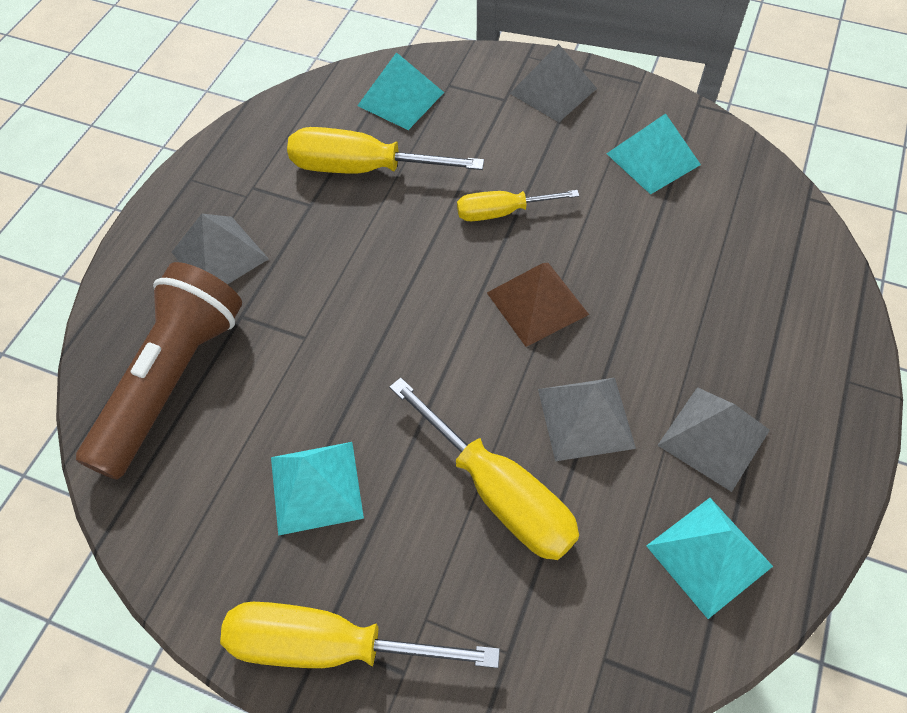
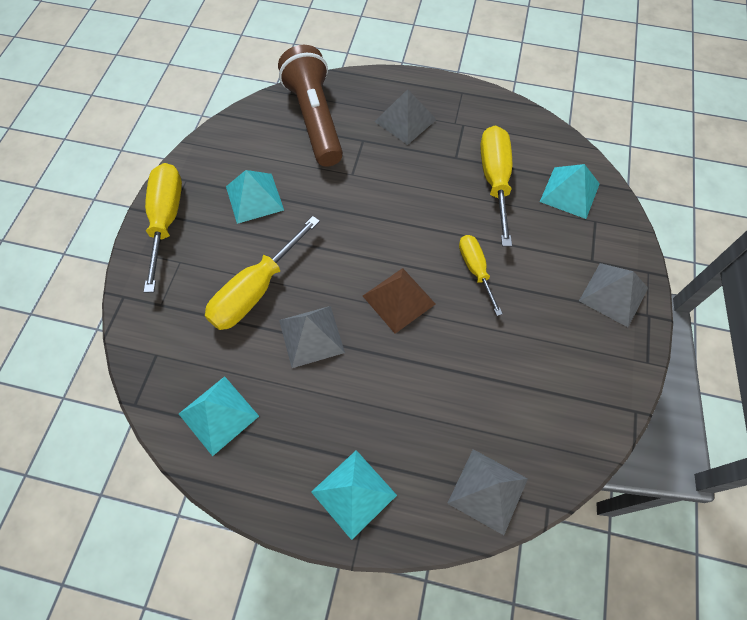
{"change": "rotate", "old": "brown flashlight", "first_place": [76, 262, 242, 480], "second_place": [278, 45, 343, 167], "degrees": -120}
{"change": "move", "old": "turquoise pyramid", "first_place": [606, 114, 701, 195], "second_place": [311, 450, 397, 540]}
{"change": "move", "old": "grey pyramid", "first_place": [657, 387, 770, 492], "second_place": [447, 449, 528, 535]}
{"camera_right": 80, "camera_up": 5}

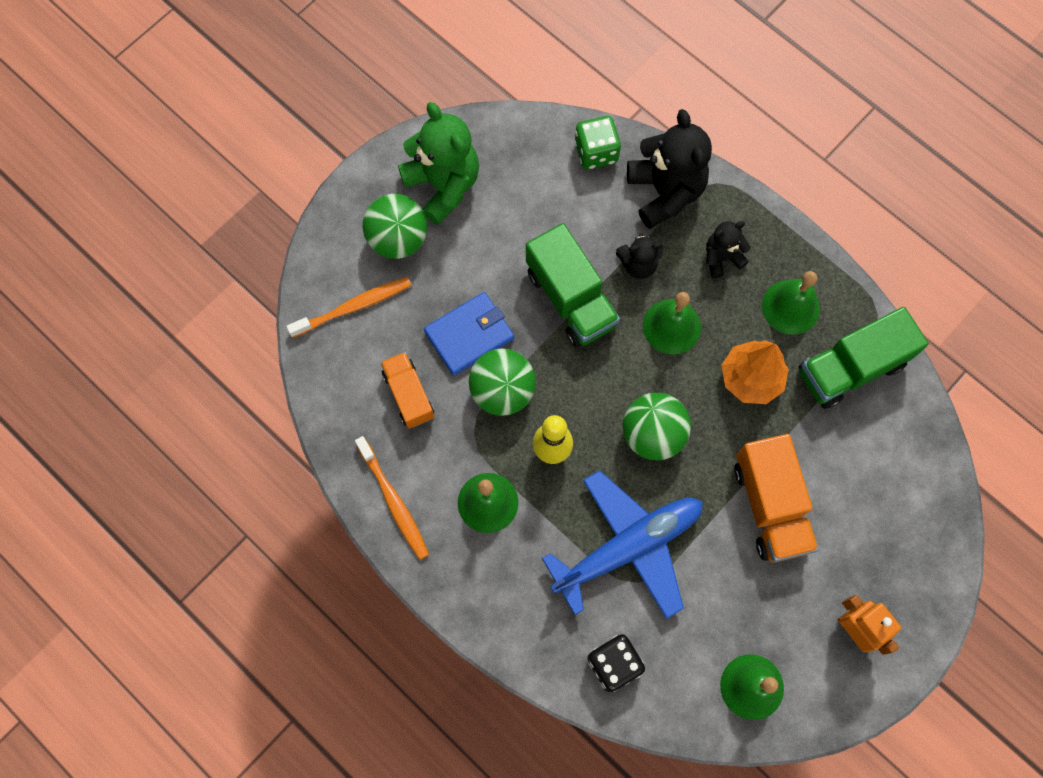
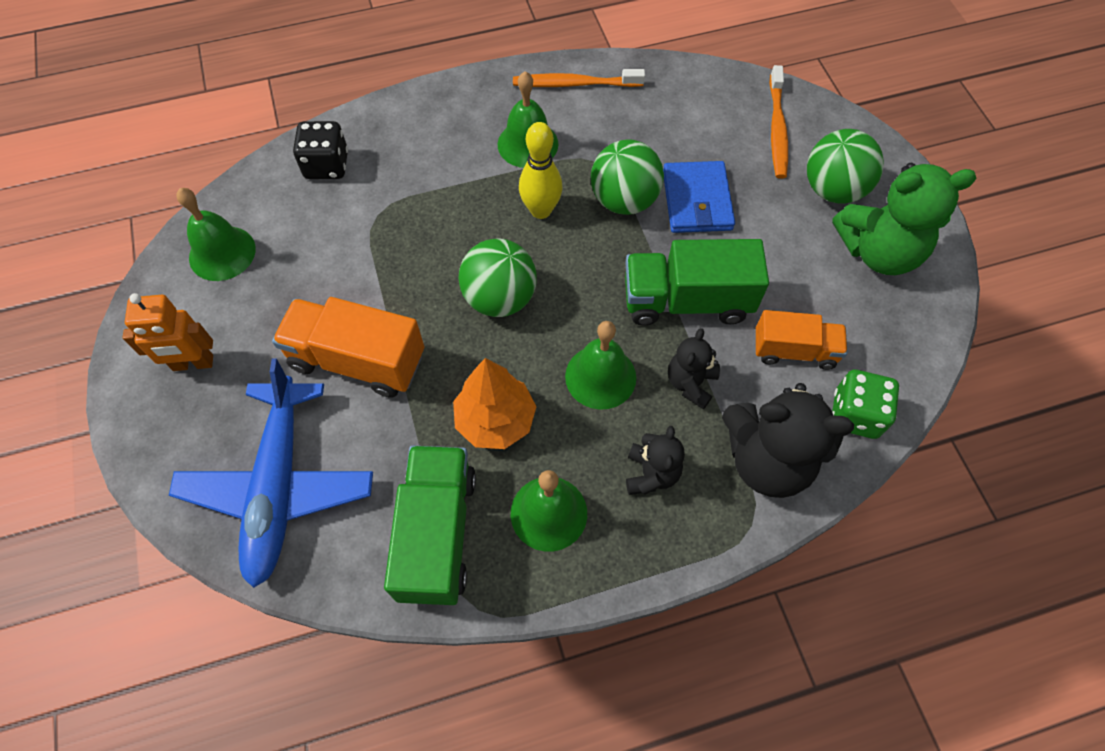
{"change": "move", "old": "orange truck", "first_place": [380, 352, 434, 429], "second_place": [755, 310, 848, 370]}
{"change": "move", "old": "blue plane", "first_place": [542, 470, 703, 619], "second_place": [169, 358, 373, 588]}
{"camera_right": 120, "camera_up": -10}

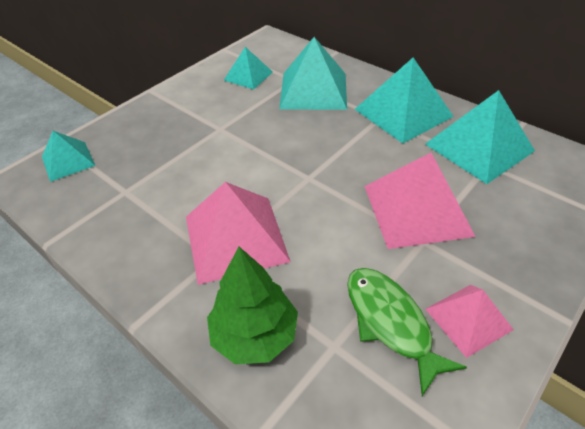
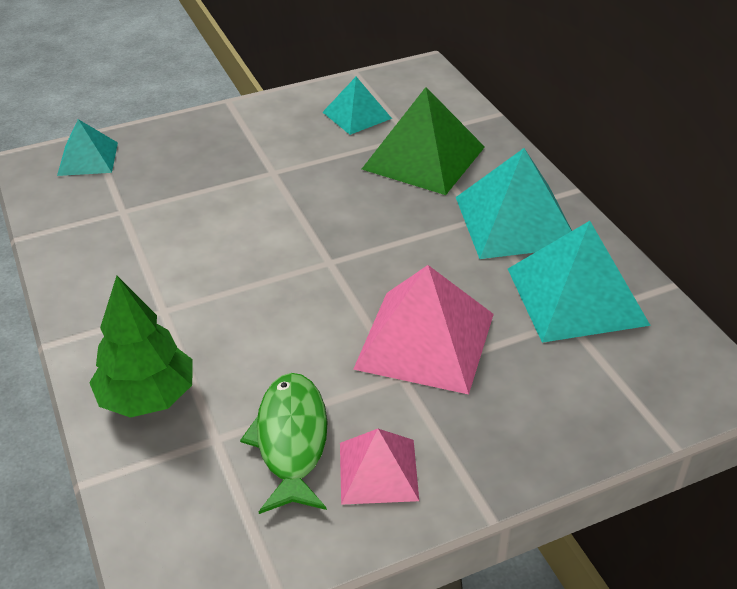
{"change": "delete", "old": "pink pyramid", "first_place": [186, 182, 291, 285]}
{"change": "recolor", "old": "turquoise pyramid", "new": "green pyramid", "first_place": [279, 37, 347, 110], "second_place": [362, 87, 485, 195]}
{"camera_right": 25, "camera_up": -5}

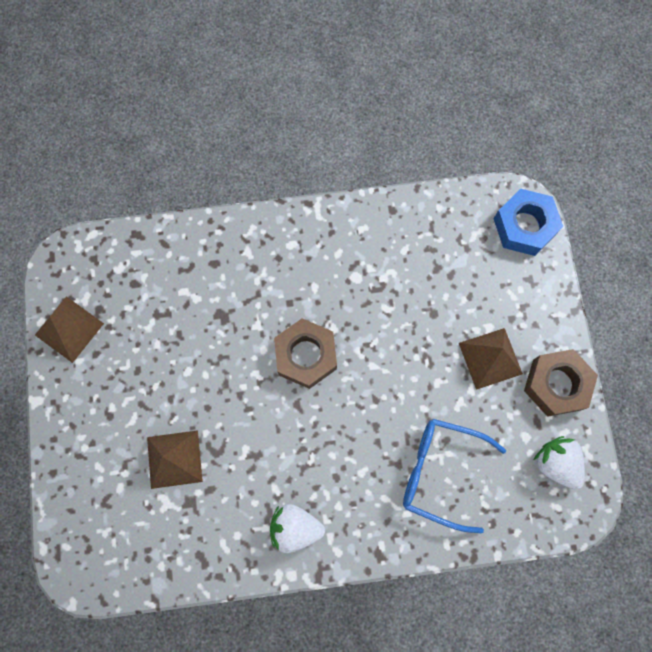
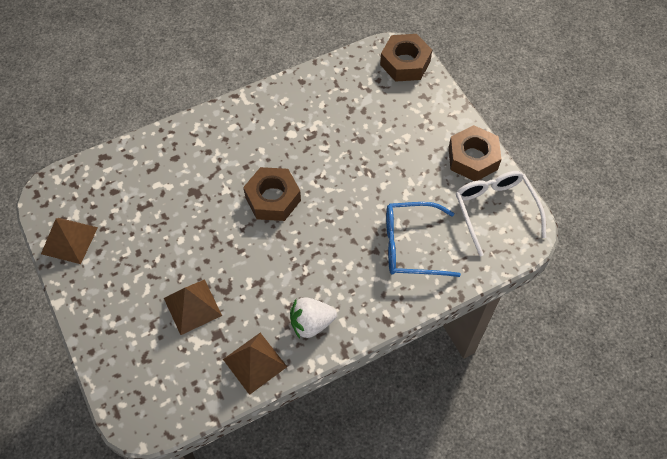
{"change": "move", "old": "brown pyramid", "first_place": [459, 328, 523, 390], "second_place": [223, 333, 287, 395]}
{"change": "recolor", "old": "blue nut", "new": "brown nut", "first_place": [494, 189, 563, 256], "second_place": [380, 34, 432, 82]}
{"change": "replace", "old": "white strawberry", "new": "white glasses", "first_place": [534, 436, 585, 490], "second_place": [456, 171, 546, 256]}
{"camera_right": -20, "camera_up": -15}

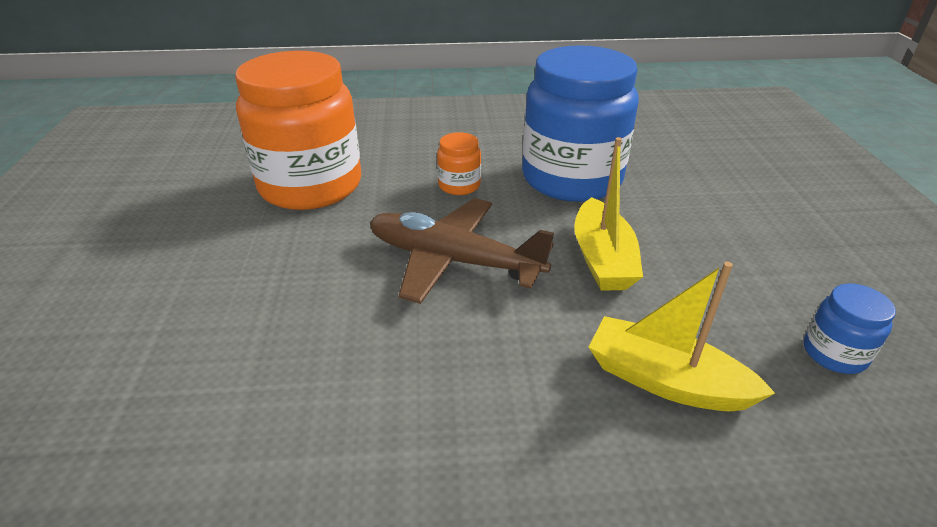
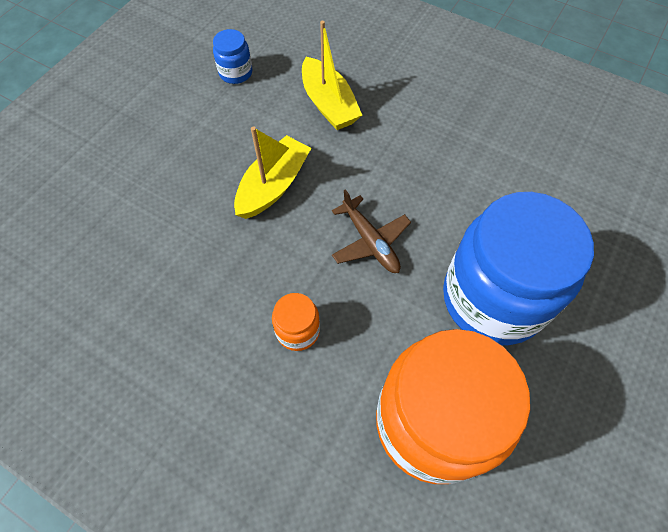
{"change": "resize", "old": "brown plane", "first_place": [370, 198, 554, 304], "second_place": [332, 189, 411, 273], "factor": 0.62}
{"change": "move", "old": "blue jar", "first_place": [522, 45, 639, 202], "second_place": [443, 192, 594, 345]}
{"camera_right": -145, "camera_up": 25}

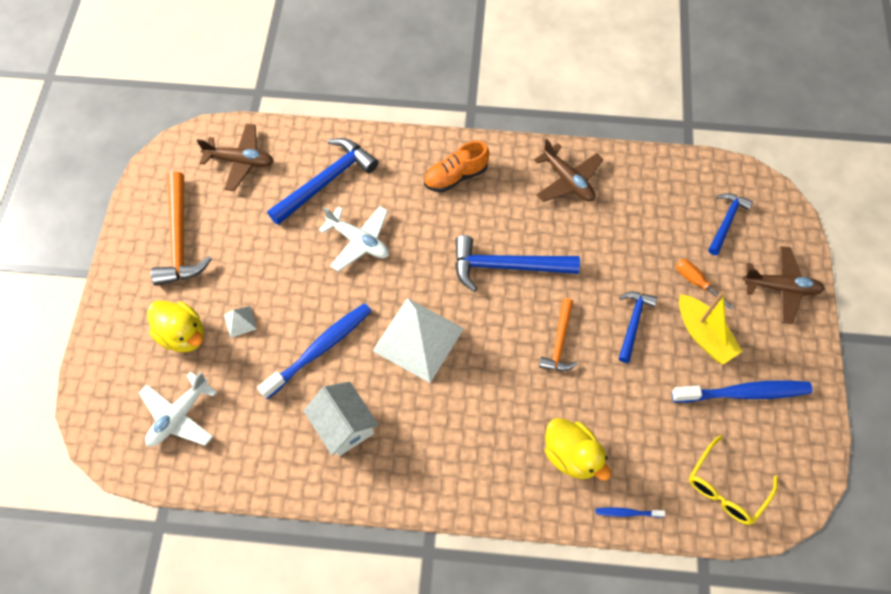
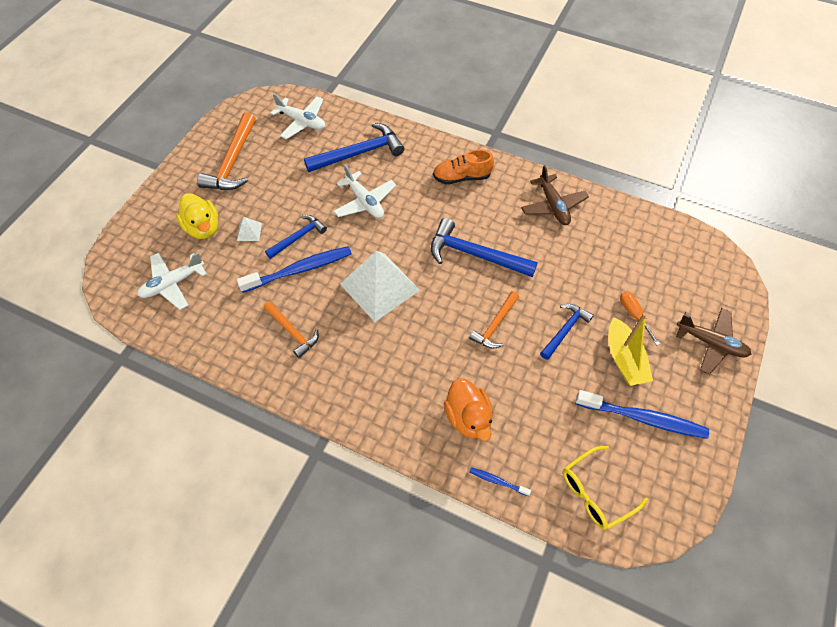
{"change": "recolor", "old": "brown plane", "new": "white plane", "first_place": [197, 124, 274, 191], "second_place": [270, 93, 325, 139]}
{"change": "replace", "old": "white house", "new": "orange hammer", "first_place": [304, 381, 379, 456], "second_place": [264, 301, 319, 358]}
{"change": "recolor", "old": "yellow duck", "new": "orange duck", "first_place": [545, 418, 611, 481], "second_place": [444, 378, 493, 441]}
{"change": "move", "old": "blue hammer", "first_place": [708, 193, 753, 255], "second_place": [265, 215, 327, 259]}
{"camera_right": 20, "camera_up": -5}

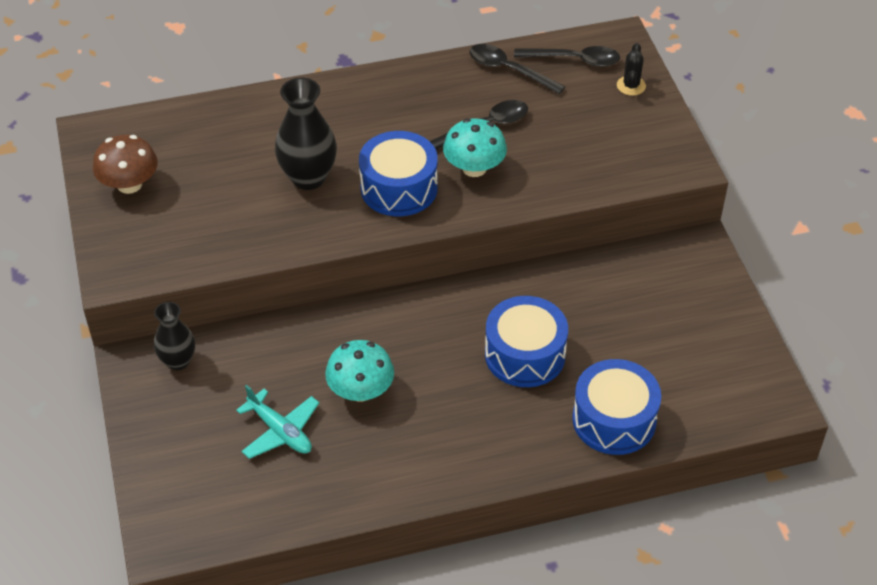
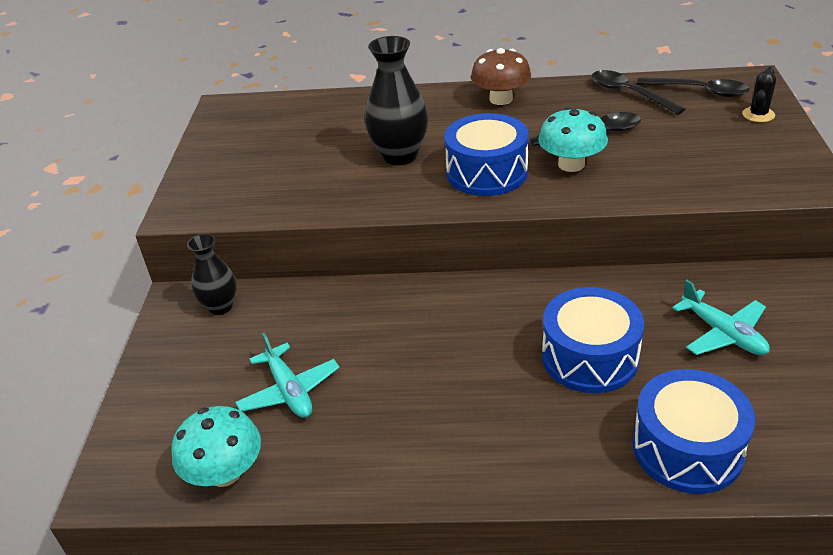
{"change": "move", "old": "brown mushroom", "first_place": [93, 135, 158, 194], "second_place": [471, 48, 531, 105]}
{"change": "move", "old": "turquoise mushroom", "first_place": [325, 340, 394, 402], "second_place": [171, 406, 261, 487]}
{"change": "insert", "new": "turquoise plane", "second_place": [672, 280, 770, 355]}
{"camera_right": 20, "camera_up": -10}

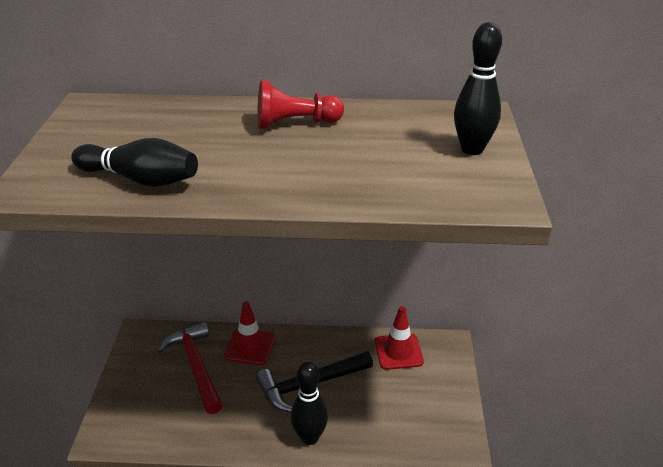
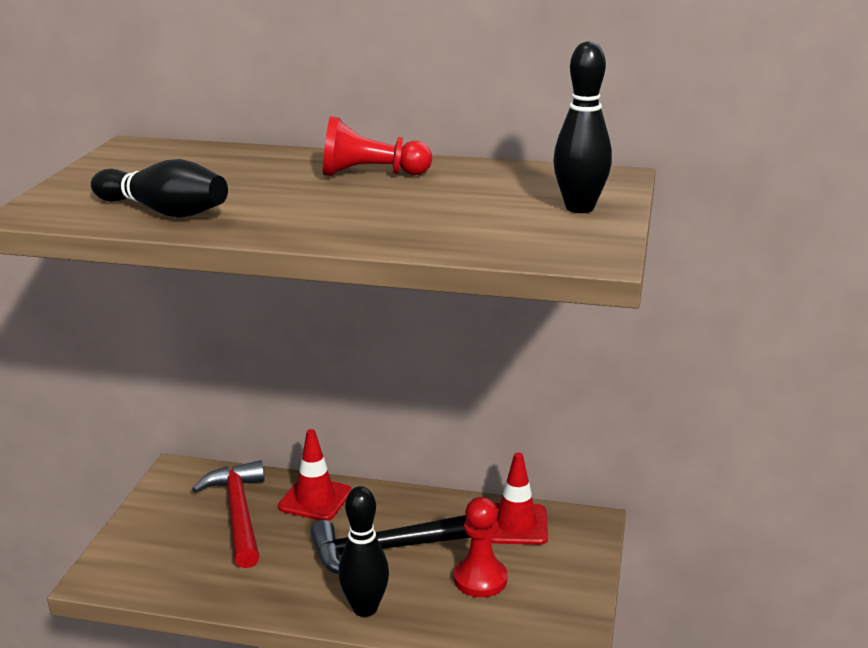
{"change": "insert", "new": "red pawn", "second_place": [454, 497, 507, 597]}
{"camera_right": 10, "camera_up": -10}

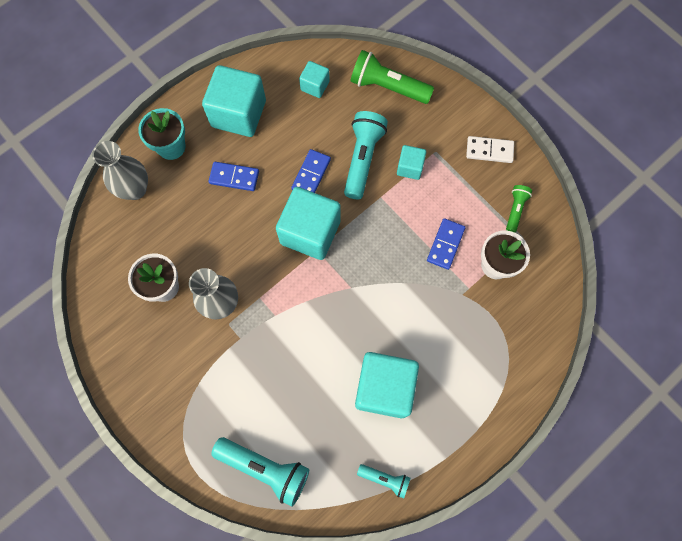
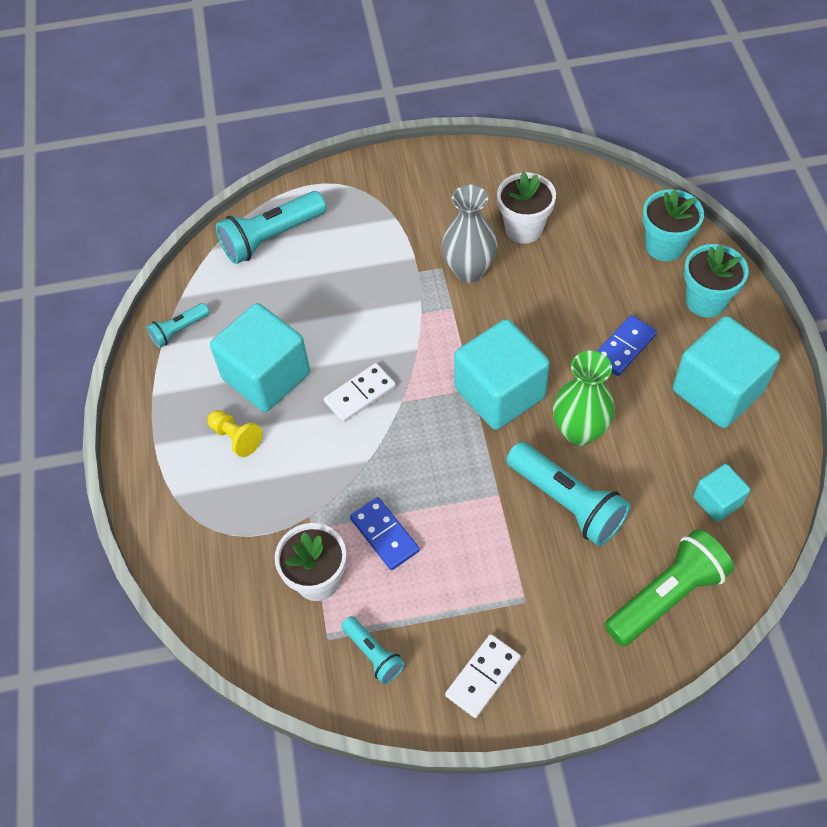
{"change": "replace", "old": "grey vase", "new": "turquoise flower pot", "first_place": [92, 141, 148, 200], "second_place": [642, 189, 704, 261]}
{"change": "replace", "old": "blue domino", "new": "green vase", "first_place": [291, 149, 331, 193], "second_place": [553, 351, 615, 446]}
{"change": "delete", "old": "turquoise cube", "first_place": [397, 145, 426, 180]}
{"change": "recolor", "old": "green flashlight", "new": "turquoise flashlight", "first_place": [506, 185, 532, 233], "second_place": [341, 616, 405, 684]}
{"change": "insert", "new": "yellow pawn", "second_place": [207, 410, 263, 457]}
{"change": "insert", "new": "white domino", "second_place": [324, 363, 396, 422]}
{"camera_right": 125, "camera_up": -15}

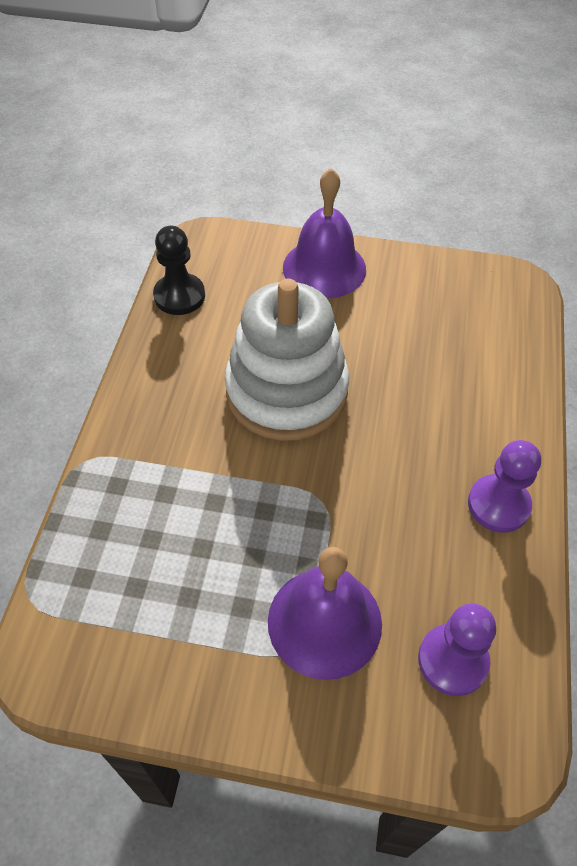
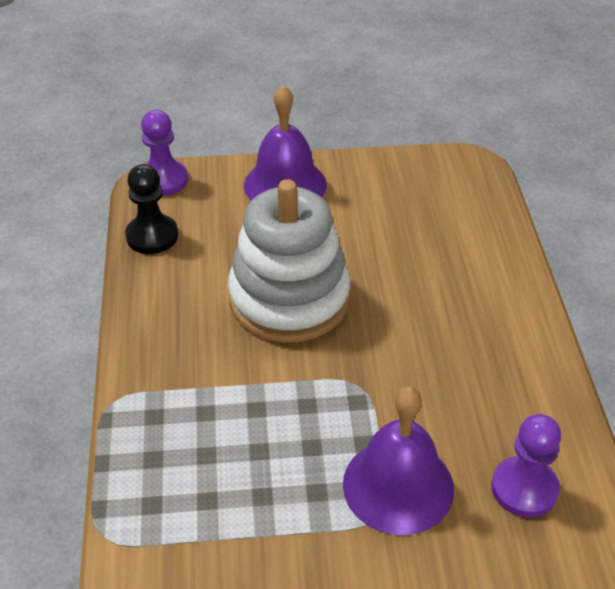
{"change": "move", "old": "purple pawn", "first_place": [468, 440, 541, 533], "second_place": [141, 110, 188, 196]}
{"camera_right": -15, "camera_up": -10}

